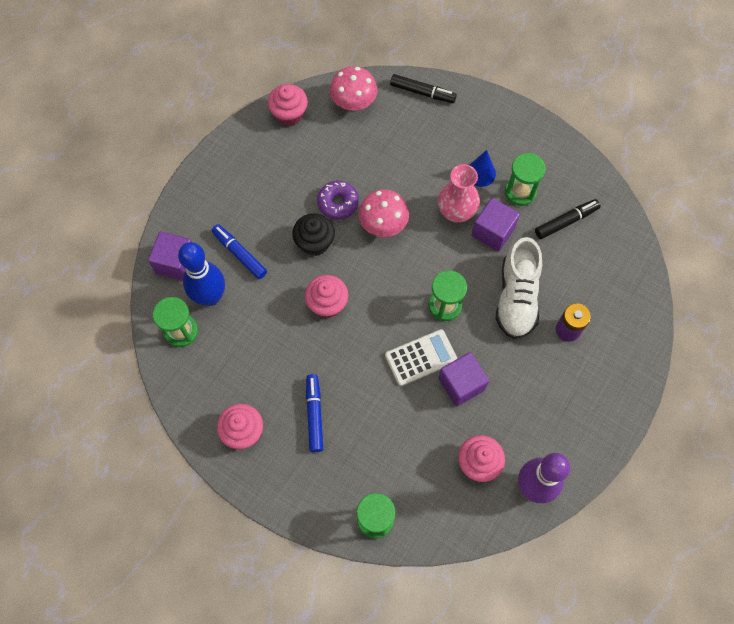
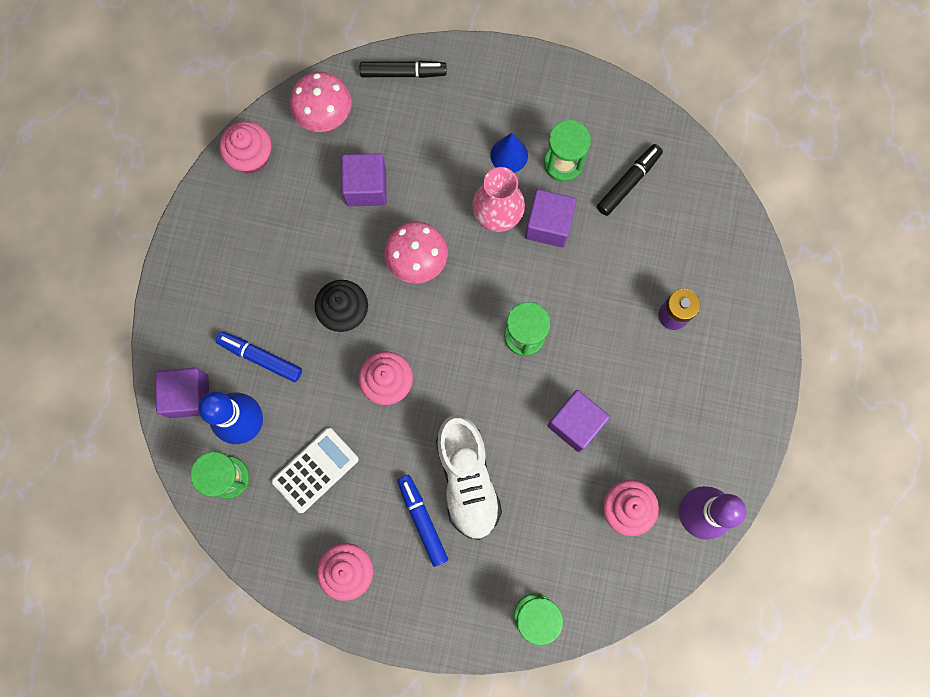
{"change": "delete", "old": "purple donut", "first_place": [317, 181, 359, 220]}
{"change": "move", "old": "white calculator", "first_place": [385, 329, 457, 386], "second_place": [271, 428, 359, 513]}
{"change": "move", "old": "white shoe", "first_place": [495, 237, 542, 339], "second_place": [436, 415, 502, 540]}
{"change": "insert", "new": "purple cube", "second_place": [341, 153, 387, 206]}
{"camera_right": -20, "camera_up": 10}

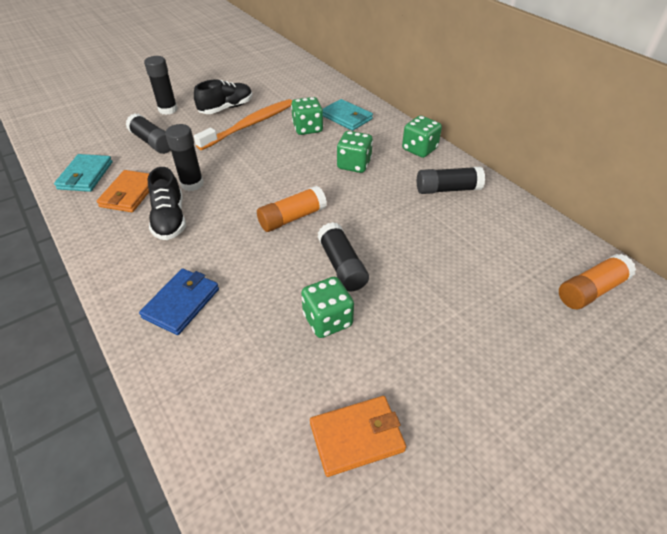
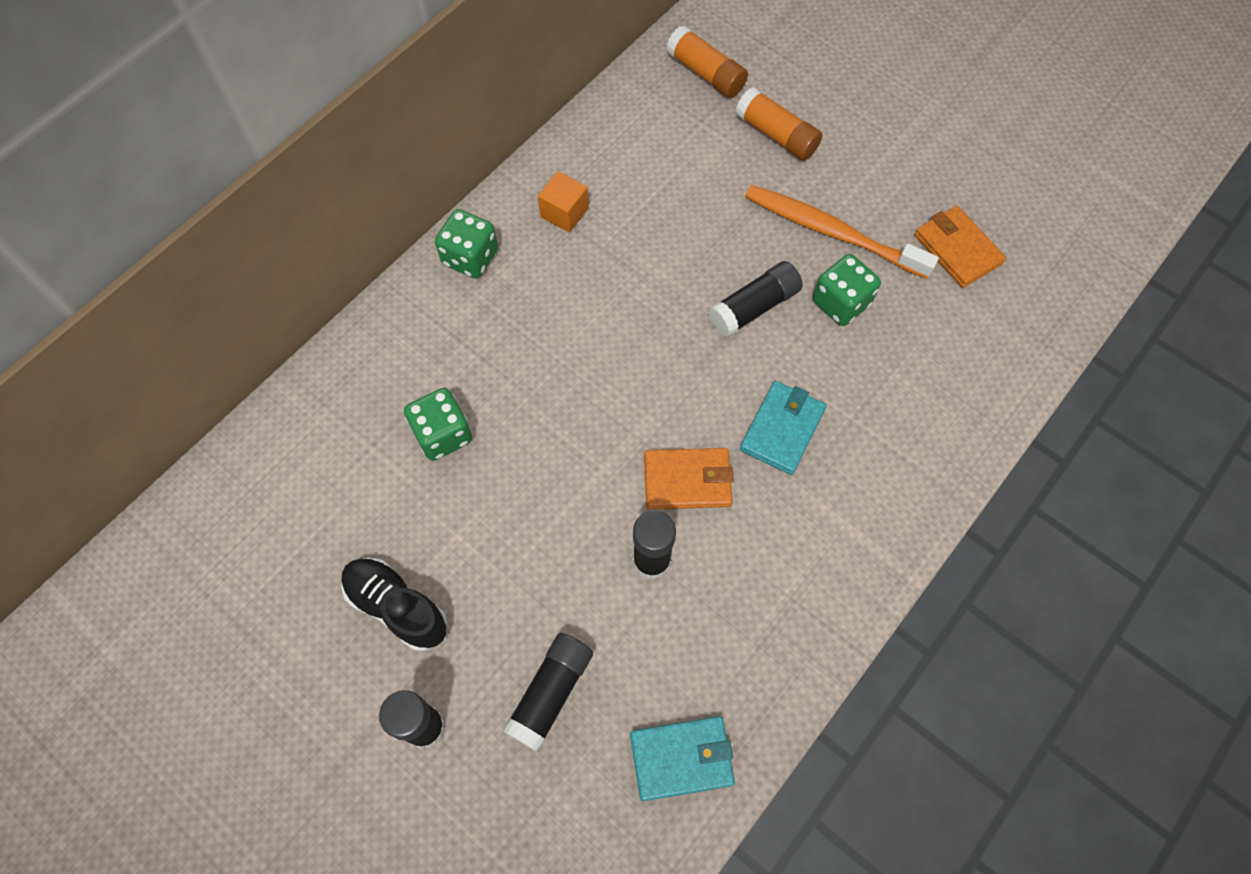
{"change": "move", "old": "orange wallet", "first_place": [97, 170, 149, 212], "second_place": [644, 448, 734, 509]}
{"change": "delete", "old": "blue wallet", "first_place": [139, 269, 219, 335]}
{"change": "delete", "old": "black shoe", "first_place": [147, 167, 186, 240]}
{"change": "move", "old": "orange toothbrush", "first_place": [194, 99, 292, 150], "second_place": [745, 185, 939, 279]}
{"change": "move", "old": "orange glue stick", "first_place": [257, 186, 327, 232], "second_place": [735, 87, 822, 161]}
{"change": "move", "old": "turquoise wallet", "first_place": [323, 99, 373, 131], "second_place": [740, 381, 827, 475]}
{"change": "delete", "old": "green dice", "first_place": [337, 131, 373, 173]}
{"change": "replace", "old": "black glue stick", "new": "orange cube", "first_place": [417, 166, 485, 194], "second_place": [538, 171, 589, 232]}
{"camera_right": -105, "camera_up": 20}

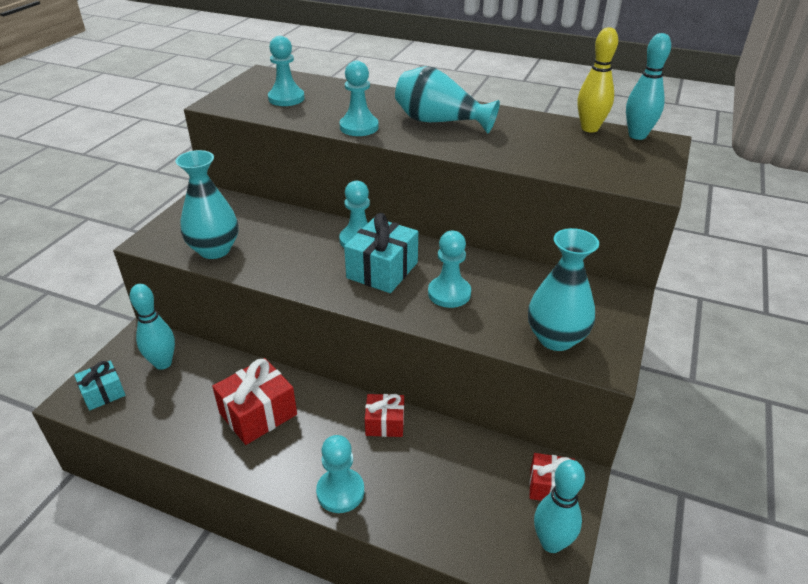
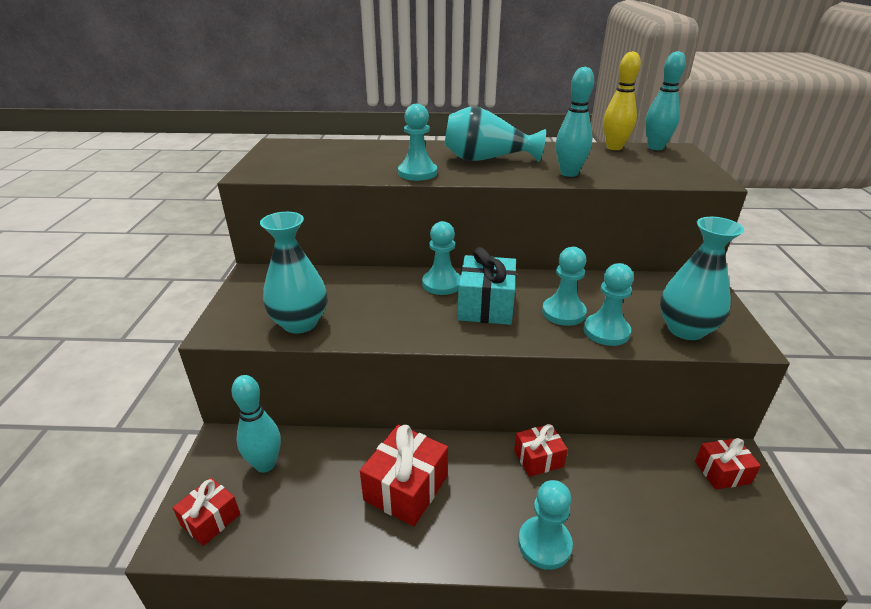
{"change": "recolor", "old": "turquoise gift", "new": "red gift", "first_place": [74, 361, 126, 411], "second_place": [173, 478, 240, 546]}
{"change": "move", "old": "turquoise pawn", "first_place": [268, 36, 305, 106], "second_place": [584, 263, 634, 346]}
{"change": "move", "old": "turquoise bowling pin", "first_place": [534, 460, 585, 553], "second_place": [556, 67, 594, 177]}
{"camera_right": -20, "camera_up": -5}

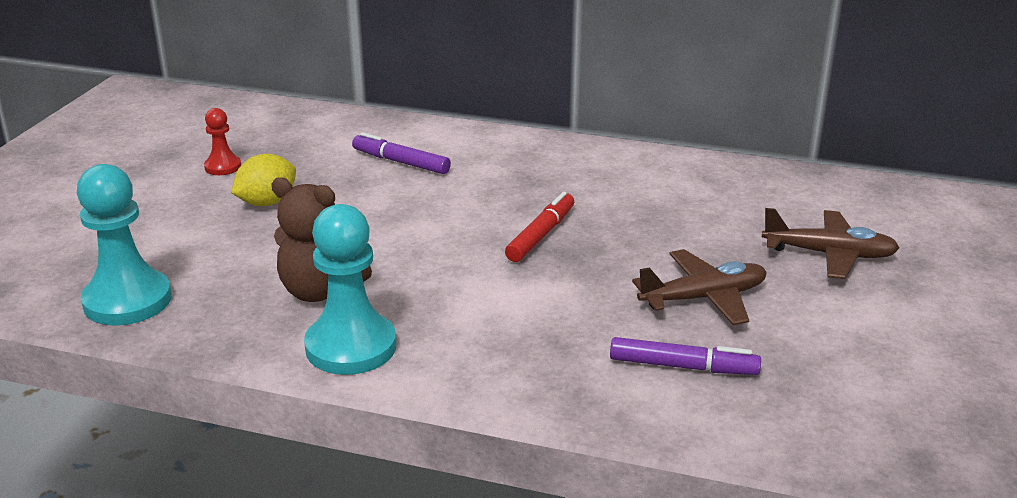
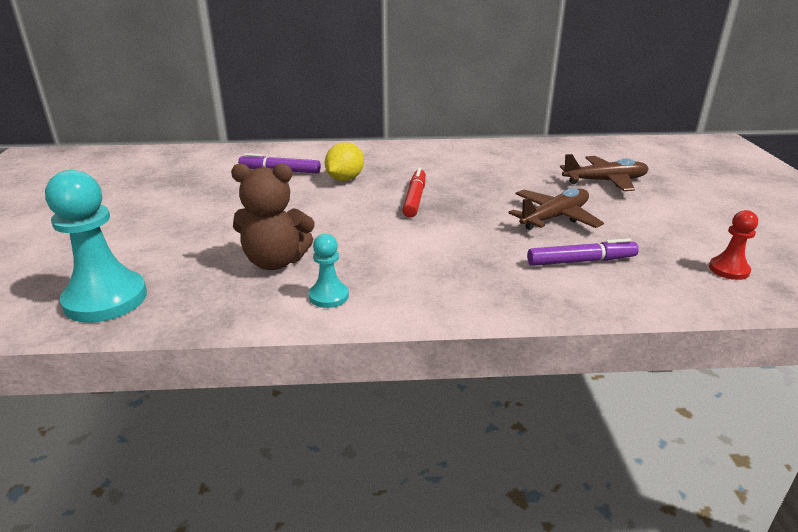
{"change": "move", "old": "red pawn", "first_place": [204, 108, 241, 175], "second_place": [709, 210, 758, 280]}
{"change": "move", "old": "yellow lemon", "first_place": [231, 154, 296, 206], "second_place": [325, 142, 364, 181]}
{"change": "resize", "old": "turquoise pawn", "first_place": [304, 204, 396, 375], "second_place": [309, 234, 349, 308], "factor": 0.52}
{"camera_right": -20, "camera_up": 0}

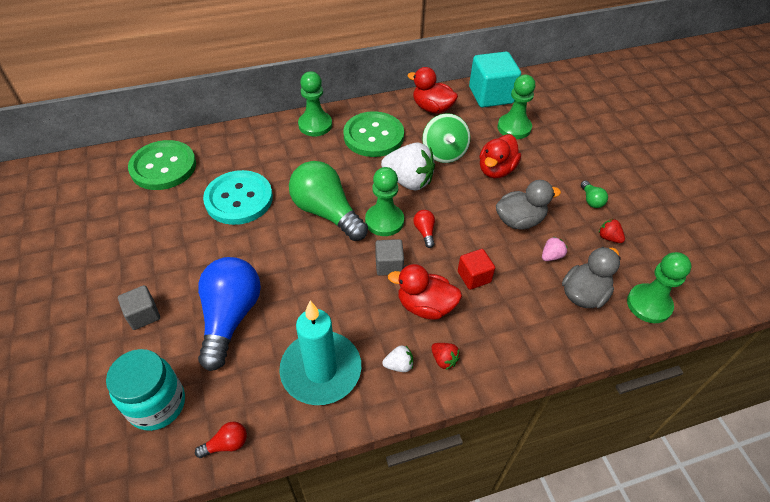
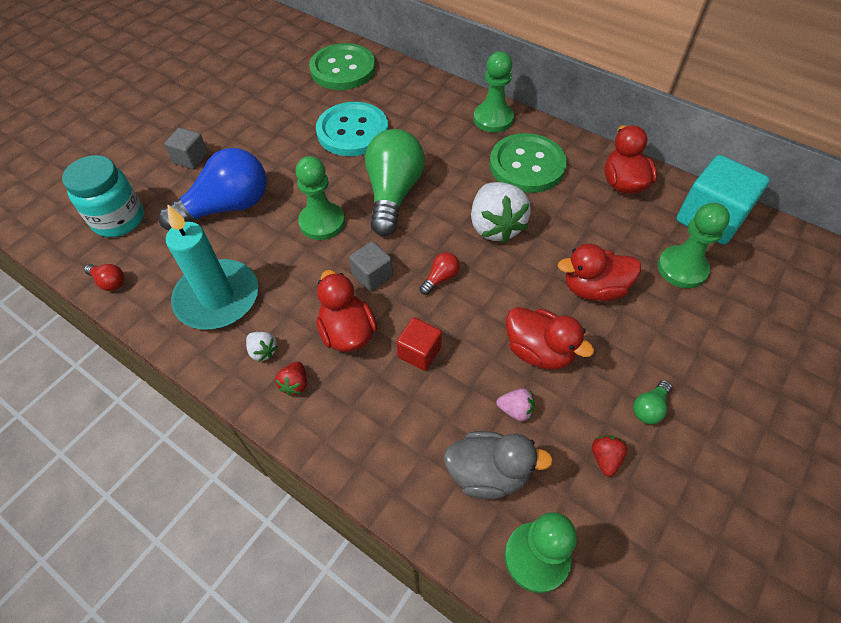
{"change": "move", "old": "green pawn", "first_place": [365, 167, 404, 236], "second_place": [296, 156, 345, 240]}
{"change": "delete", "old": "green spinning top", "first_place": [422, 113, 471, 163]}
{"change": "recolor", "old": "grey duck", "new": "red duck", "first_place": [496, 180, 561, 230], "second_place": [506, 307, 594, 370]}
{"camera_right": 55, "camera_up": 5}

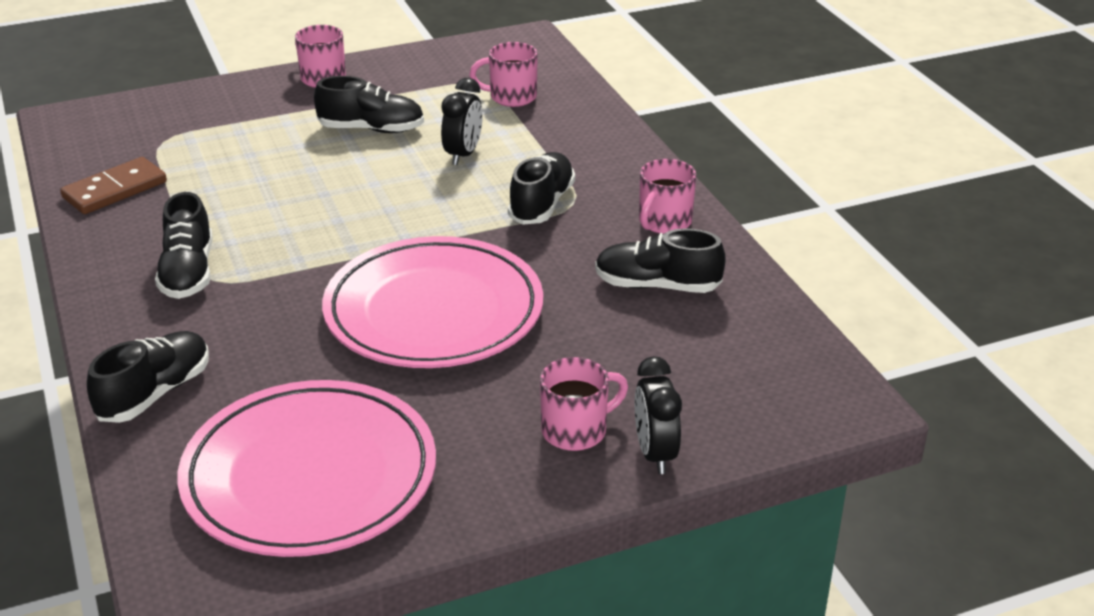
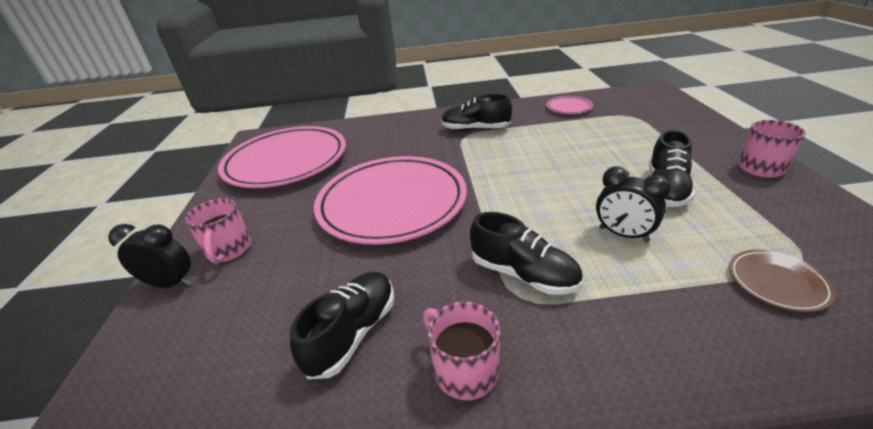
{"change": "replace", "old": "brown domino", "new": "pink plate", "first_place": [60, 157, 167, 214], "second_place": [547, 96, 593, 114]}
{"change": "delete", "old": "black shoe", "first_place": [87, 331, 209, 423]}
{"change": "replace", "old": "pink mug", "new": "brown plate", "first_place": [469, 42, 538, 107], "second_place": [729, 249, 836, 312]}
{"camera_right": 110, "camera_up": 0}

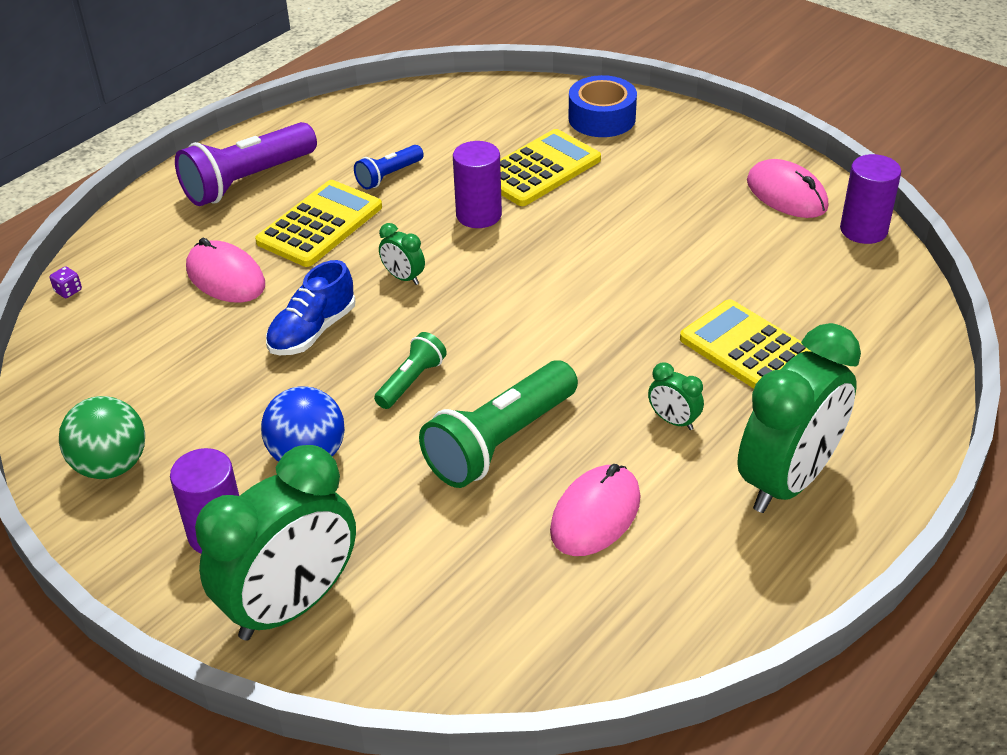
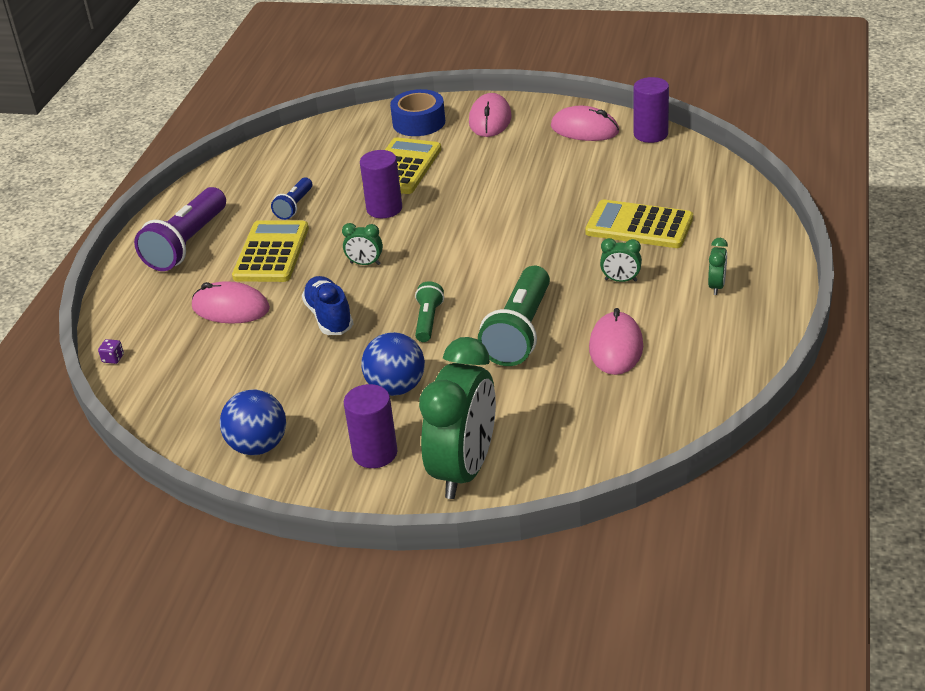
{"change": "recolor", "old": "green ball", "new": "blue ball", "first_place": [59, 396, 145, 479], "second_place": [220, 390, 286, 455]}
{"change": "rotate", "old": "blue shoe", "first_place": [266, 260, 355, 355], "second_place": [302, 276, 353, 335], "degrees": 150}
{"change": "resize", "old": "green clock", "first_place": [737, 323, 861, 513], "second_place": [708, 238, 728, 295], "factor": 0.41}
{"change": "insert", "new": "pink mouse", "second_place": [469, 93, 511, 137]}
{"camera_right": -25, "camera_up": -5}

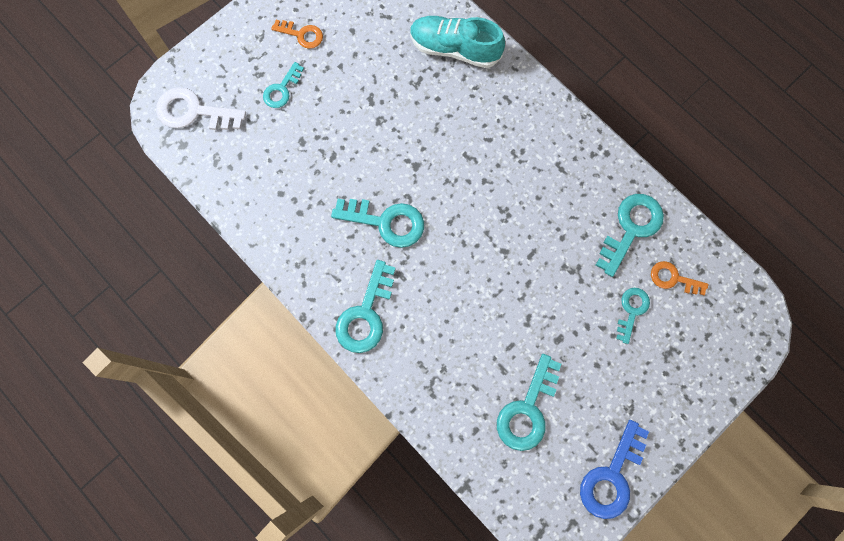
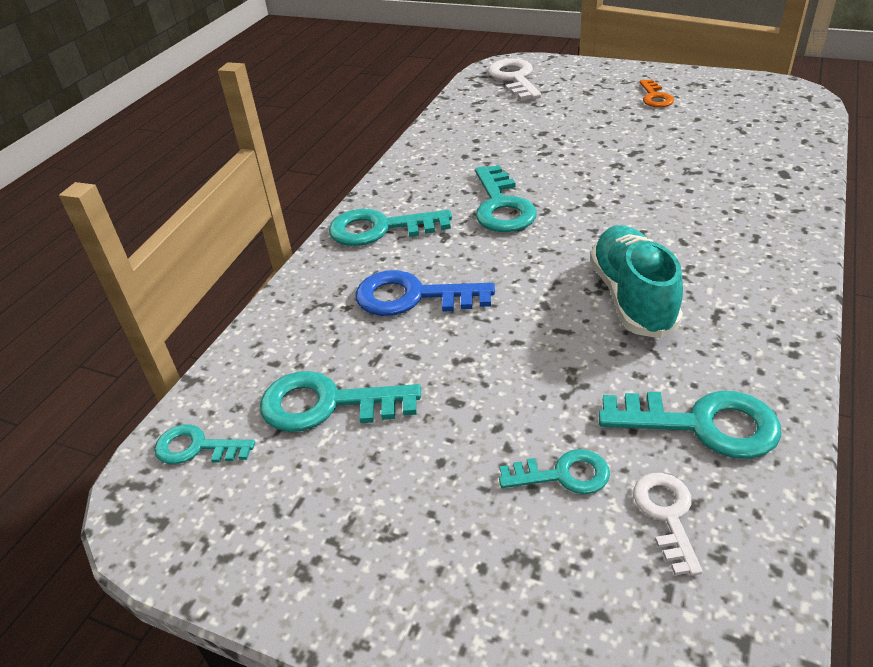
{"change": "move", "old": "turquoise key", "first_place": [263, 62, 304, 108], "second_place": [154, 424, 255, 464]}
{"change": "move", "old": "turquoise shoe", "first_place": [410, 16, 505, 68], "second_place": [590, 225, 683, 338]}
{"change": "move", "old": "blue key", "first_place": [580, 420, 649, 519], "second_place": [355, 270, 495, 316]}
{"change": "recolor", "old": "orange key", "new": "white key", "first_place": [651, 261, 708, 295], "second_place": [633, 473, 703, 576]}
{"camera_right": 70, "camera_up": -35}

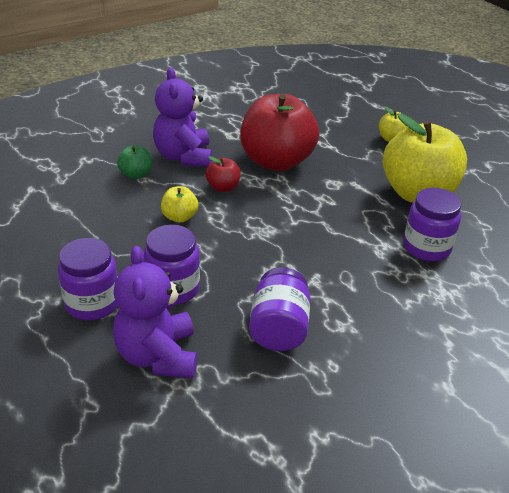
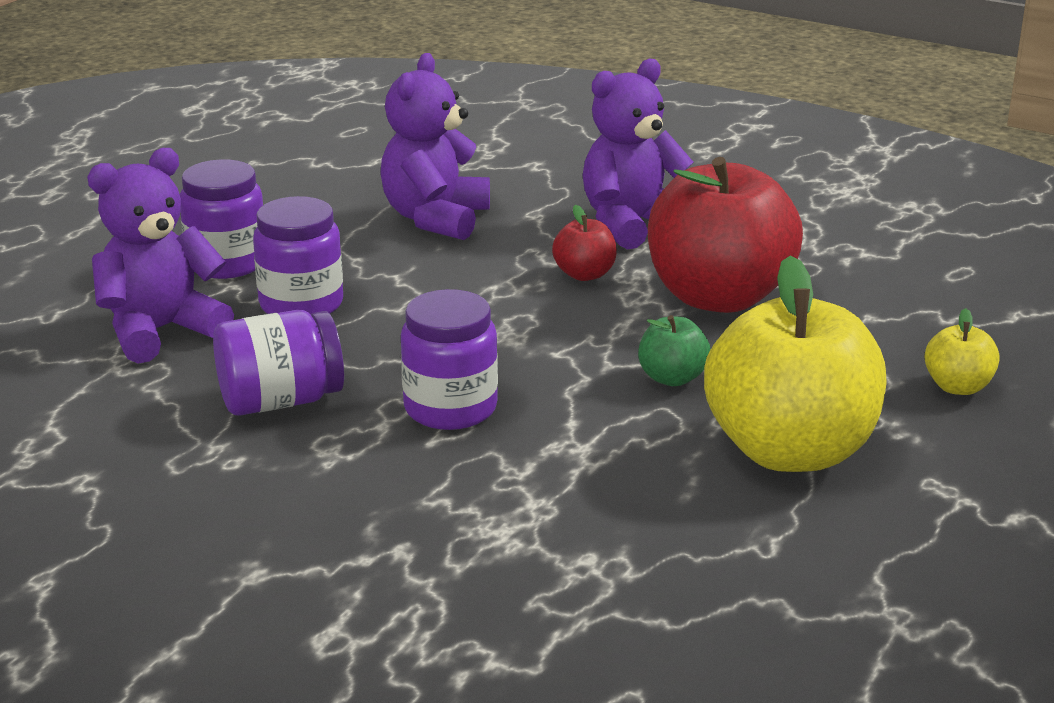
{"change": "move", "old": "green apple", "first_place": [117, 145, 152, 179], "second_place": [638, 315, 710, 386]}
{"change": "delete", "old": "yellow apple", "first_place": [161, 186, 198, 223]}
{"change": "move", "old": "purple jar", "first_place": [403, 188, 461, 261], "second_place": [401, 289, 498, 430]}
{"change": "insert", "new": "purple teddy bear", "second_place": [380, 53, 490, 240]}
{"camera_right": 65, "camera_up": -10}

